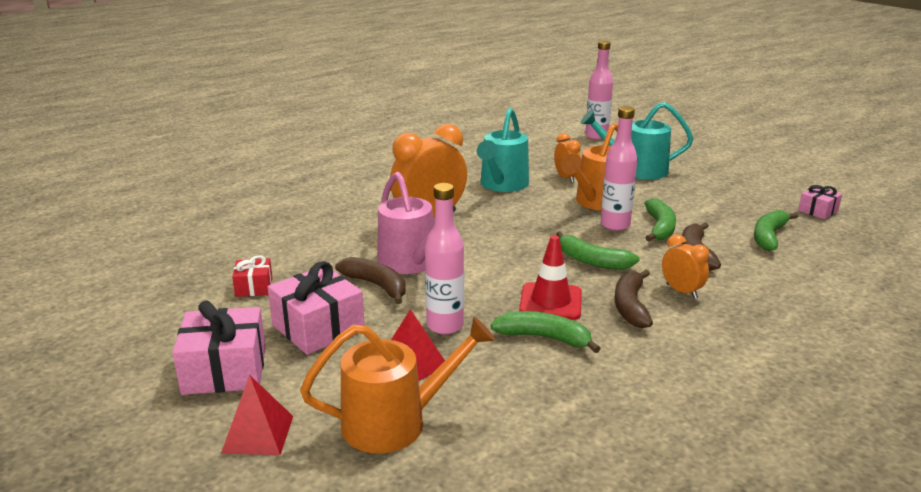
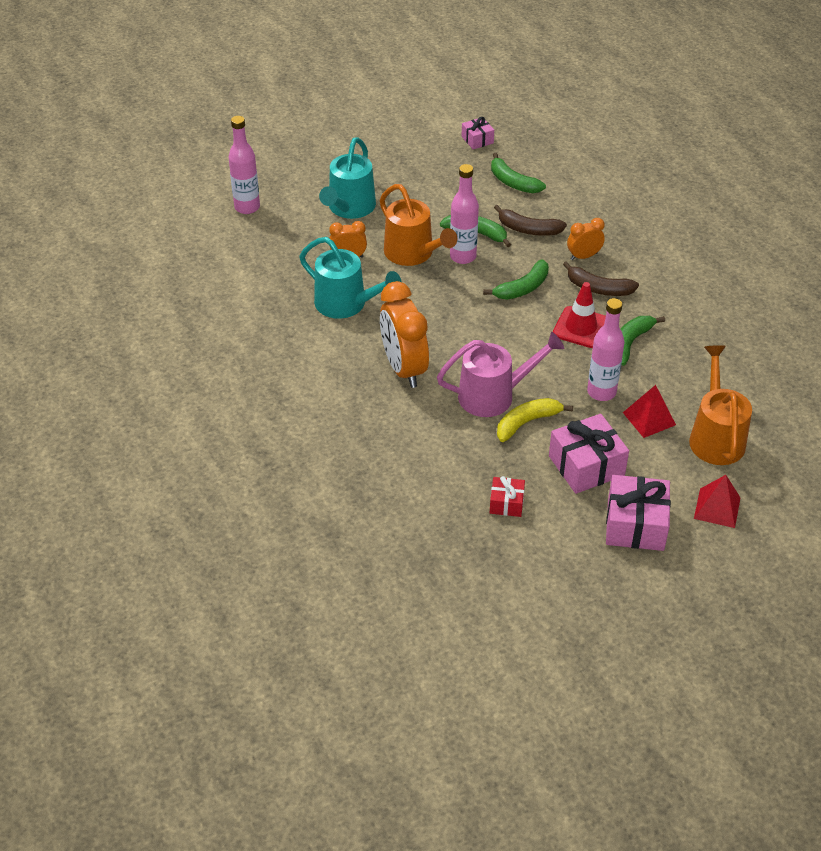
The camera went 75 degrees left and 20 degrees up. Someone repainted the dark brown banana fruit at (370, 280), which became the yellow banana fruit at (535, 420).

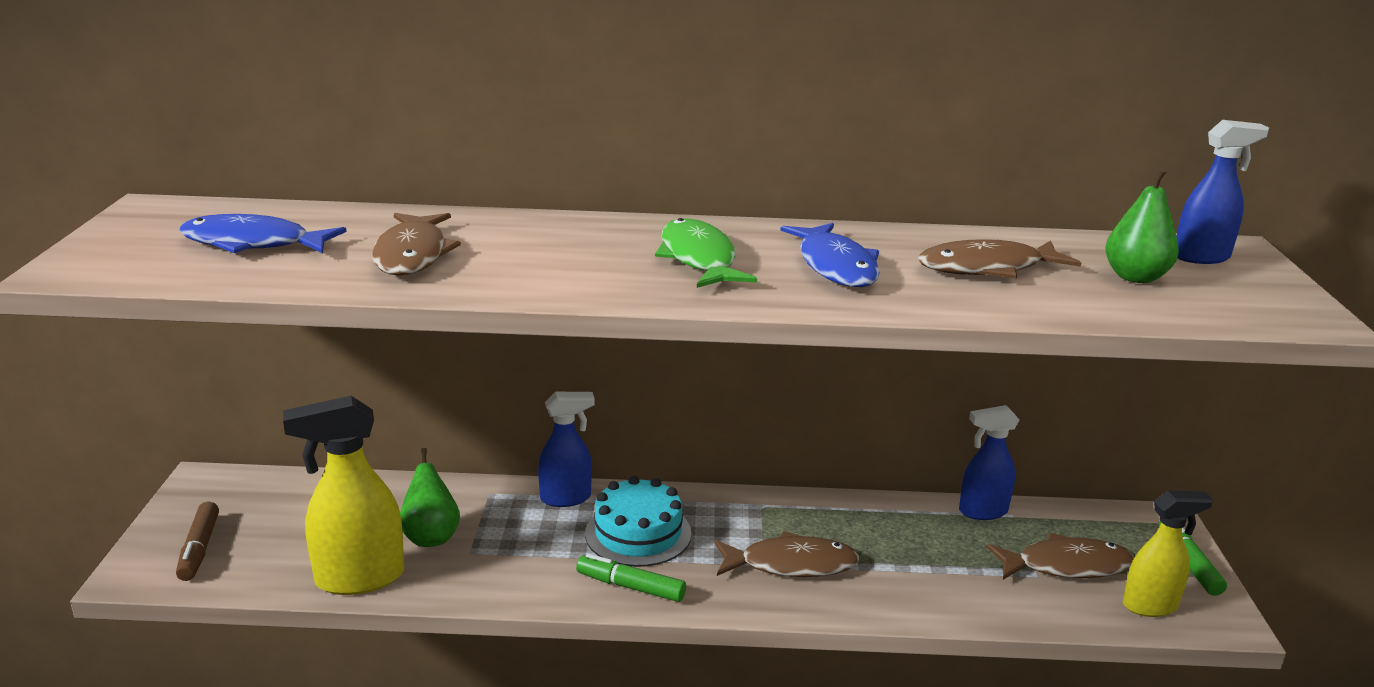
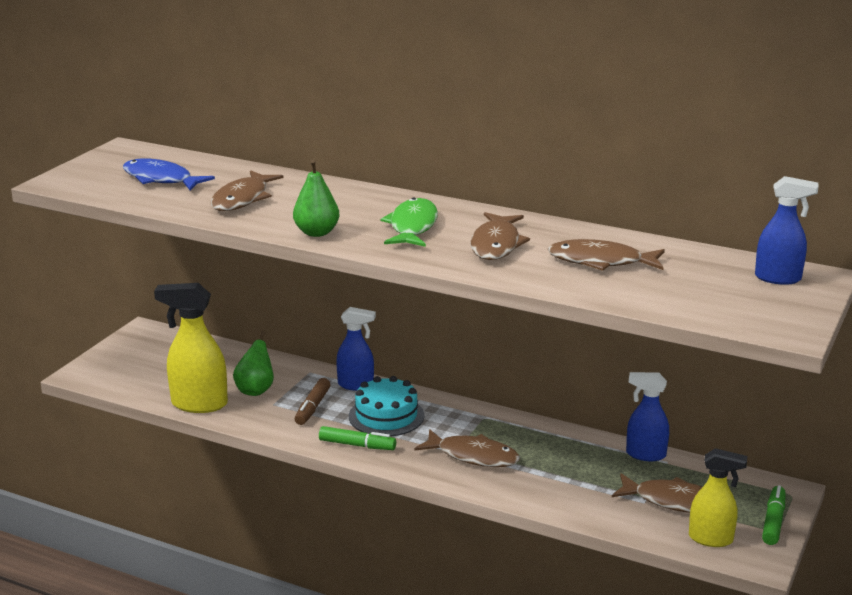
The camera went 25 degrees right and 0 degrees up. Someone carried the dark brown marker from (197, 541) to (313, 401). Someone carried the leaf-green toy pear from (1142, 225) to (316, 198). Someone repainted the royal blue fish at (830, 255), which became the dark brown fish at (500, 236). Someone rotated the leaf-green marker at (631, 577) by 150 degrees clockwise.

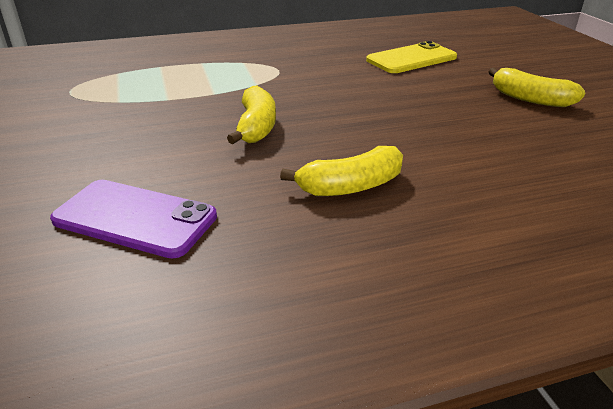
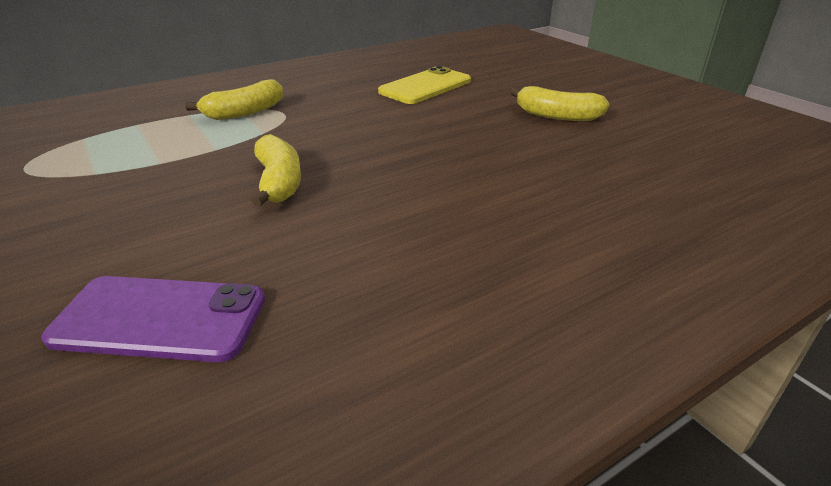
The camera went 15 degrees left and 0 degrees up. Someone carried the yellow banana fruit from (341, 171) to (234, 99).

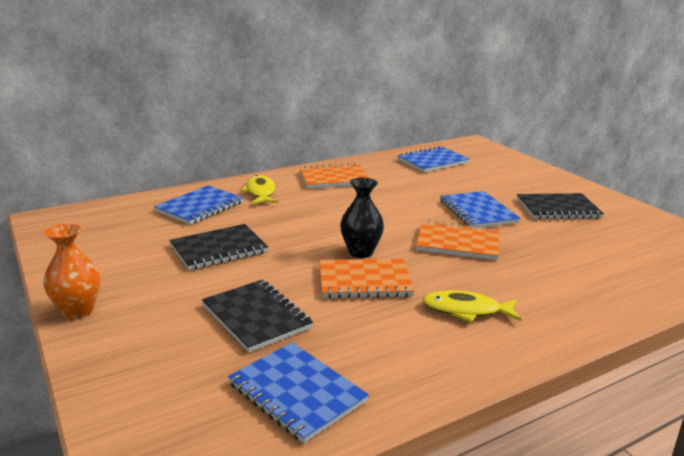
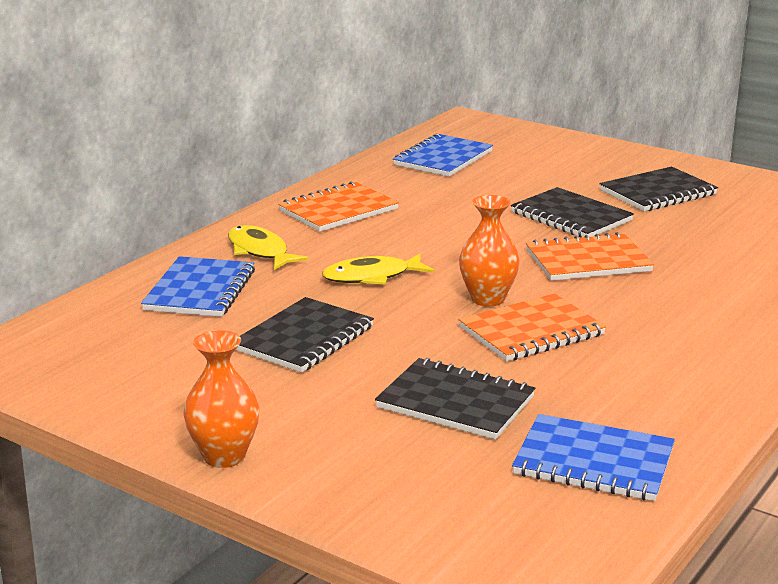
The camera went 25 degrees left and 0 degrees up. Someone carried the yellow fish from (472, 306) to (378, 269). Someone repainted the black tall vase at (362, 218), which became the orange-coloured tall vase at (489, 251). Someone repainted the royal blue notebook at (480, 209), which became the black notebook at (572, 212).

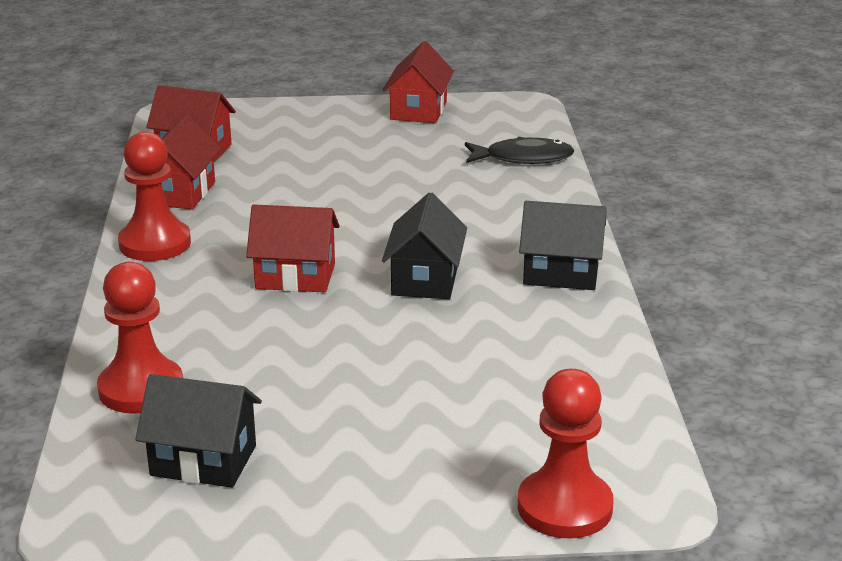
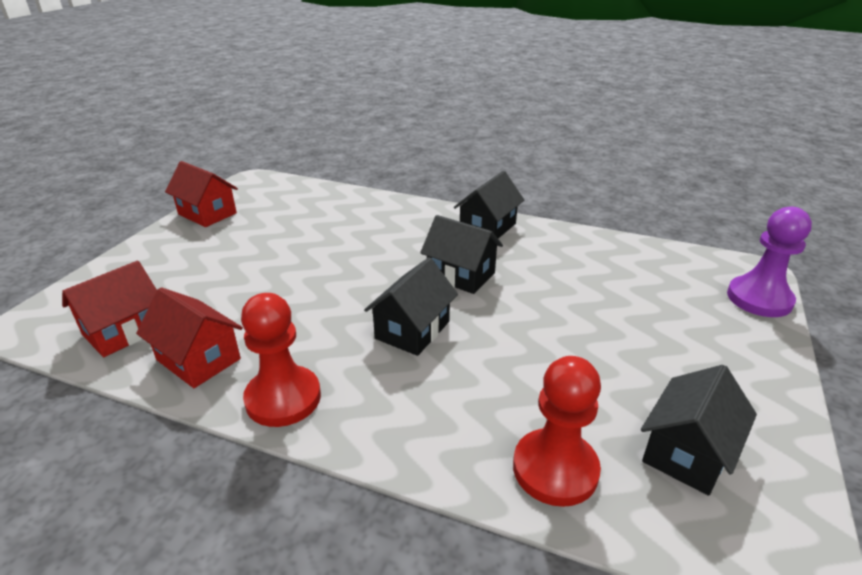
The camera went 65 degrees left and 5 degrees up. Someone took away the black fish at (520, 150). Someone repainted the crimson cottage at (293, 248), which became the black cottage at (411, 306). Someone repainted the crimson game pawn at (566, 454), which became the purple game pawn at (769, 262).

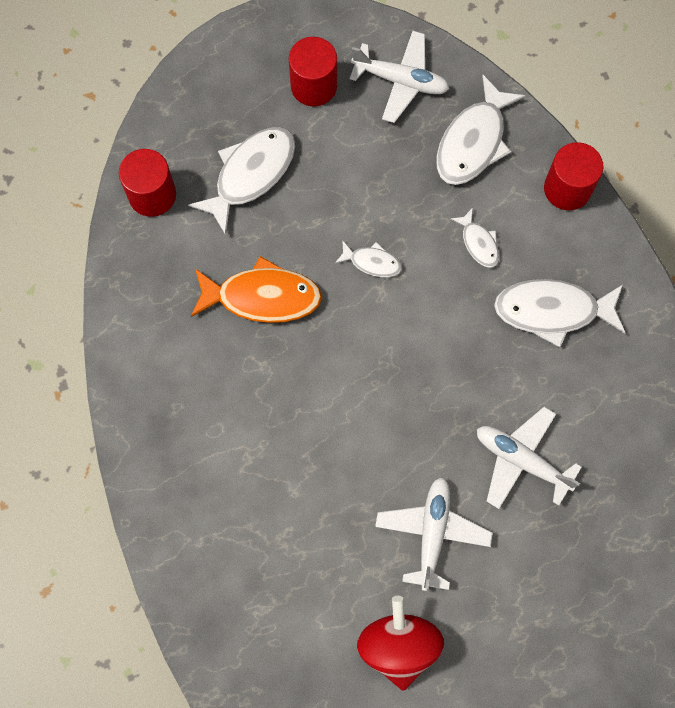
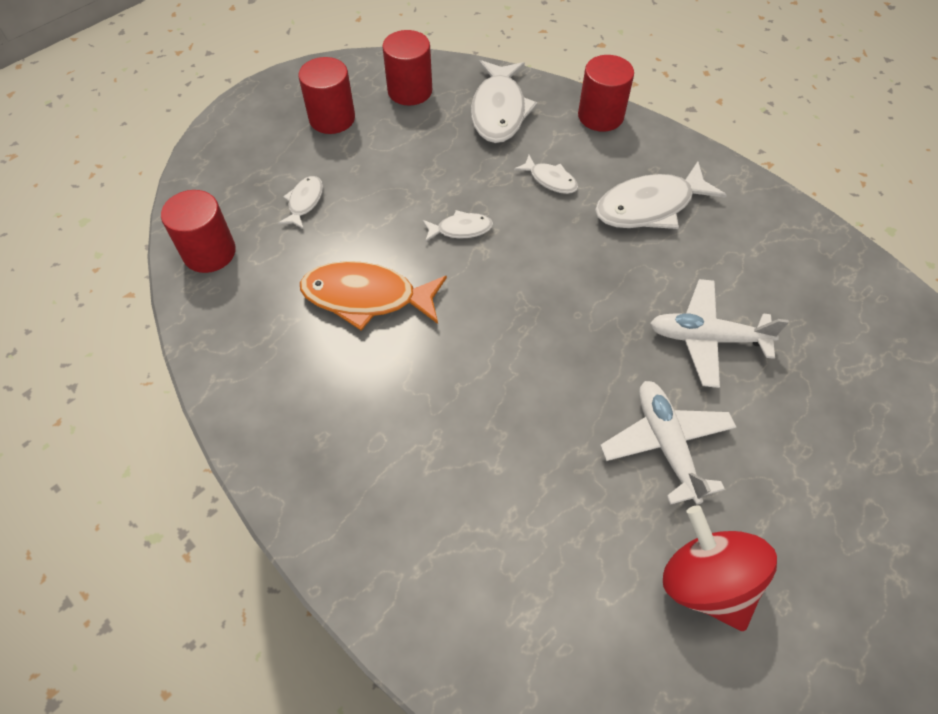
The camera went 25 degrees left and 15 degrees down. Someone swapped the pure white aeroplane at (399, 77) for the crimson solid cylinder at (407, 68). Someone rotated the orange-coloured fish at (256, 289) by 150 degrees counterclockwise. Someone scaled the pure white fish at (241, 181) by 0.51.

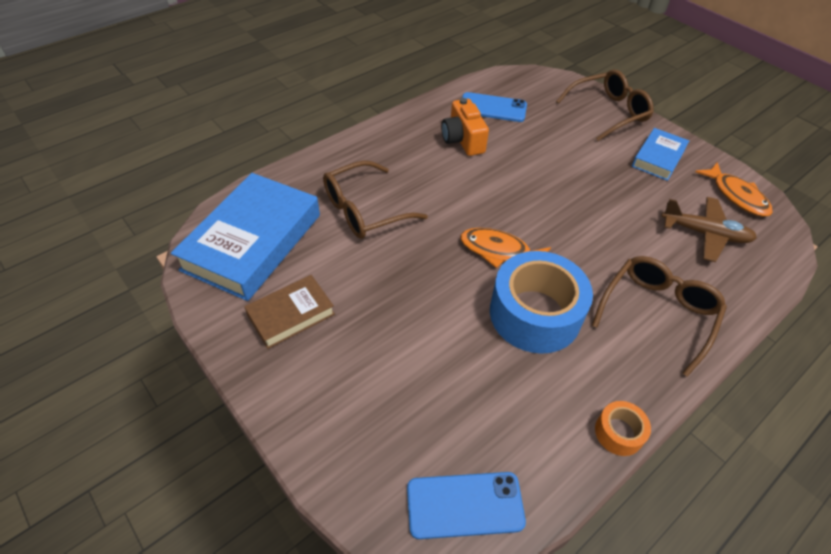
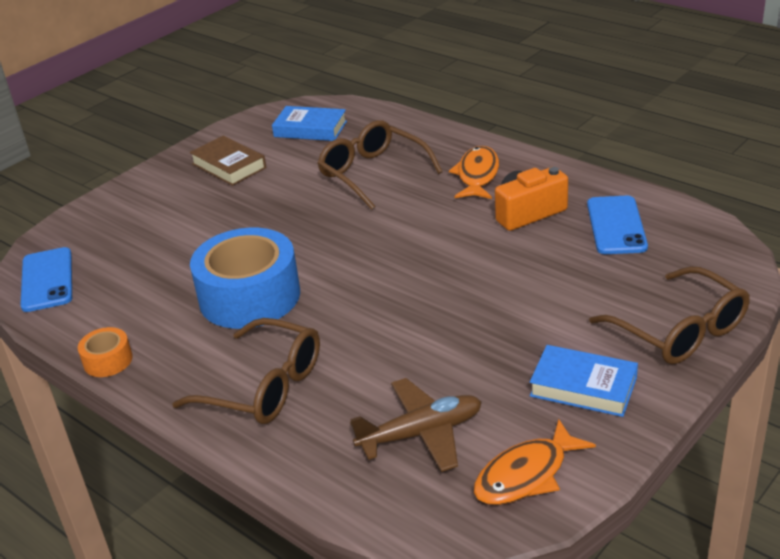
The camera went 85 degrees right and 15 degrees down. Someone carried the orange-coloured fish from (505, 248) to (474, 172). Someone rotated the dark brown aeroplane at (709, 229) by 120 degrees counterclockwise. Someone scaled the royal blue book at (245, 237) by 0.53.

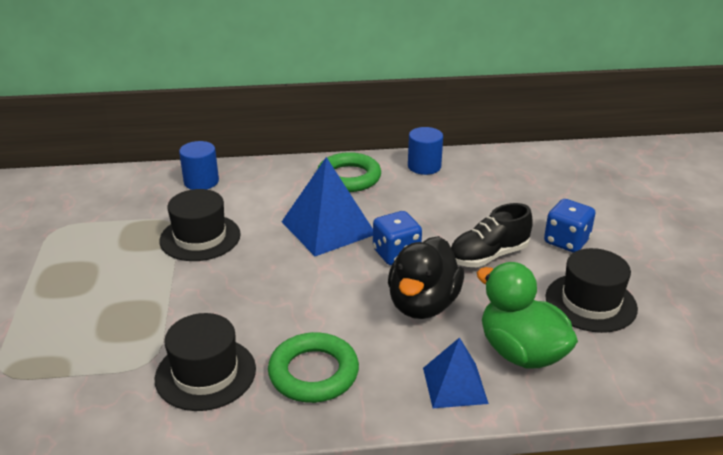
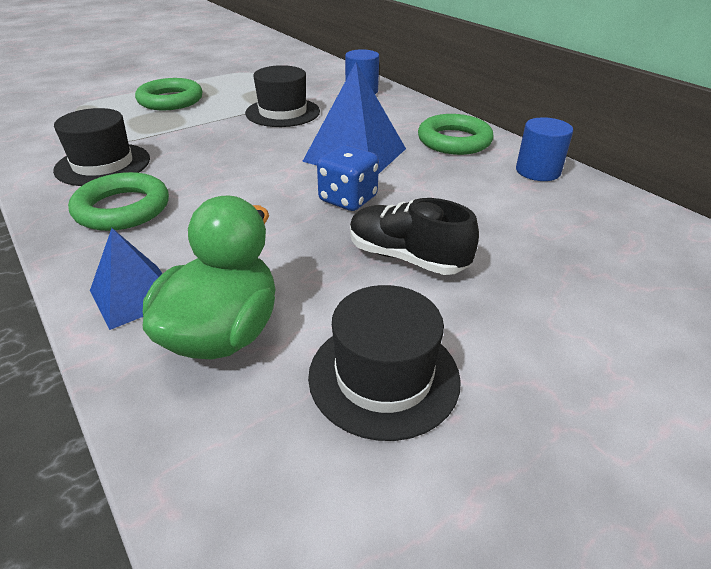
The camera went 60 degrees right and 5 degrees up. Someone took away the black duck at (426, 277). Someone took away the royal blue dice at (569, 225). Someone put down the leaf-green ring at (169, 94).

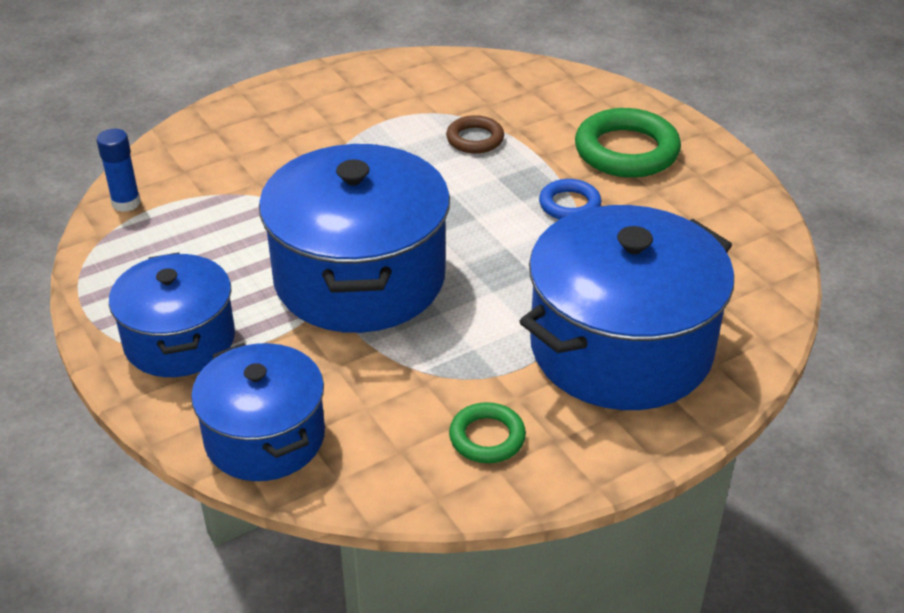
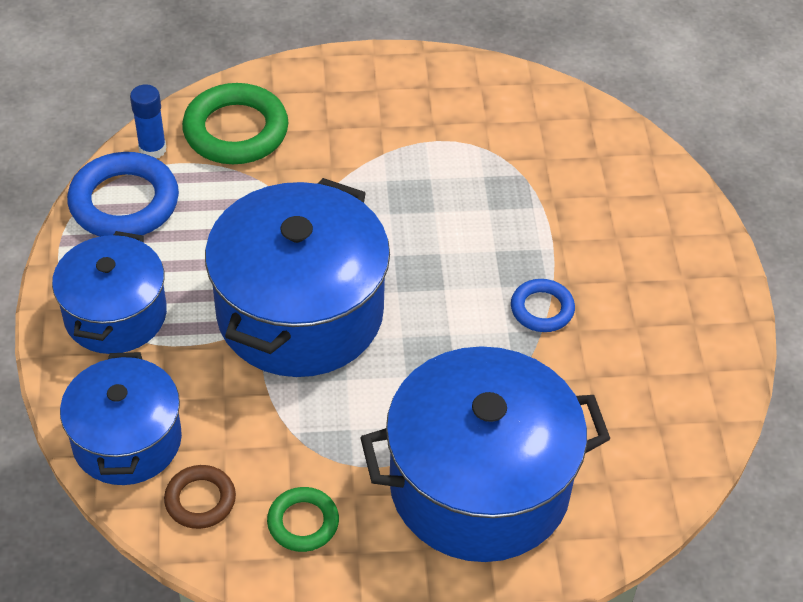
The camera went 25 degrees right and 10 degrees up. Someone put down the royal blue ring at (123, 194). Someone carried the dark brown ring from (475, 134) to (200, 497). Someone carried the leaf-green ring from (628, 143) to (235, 123).

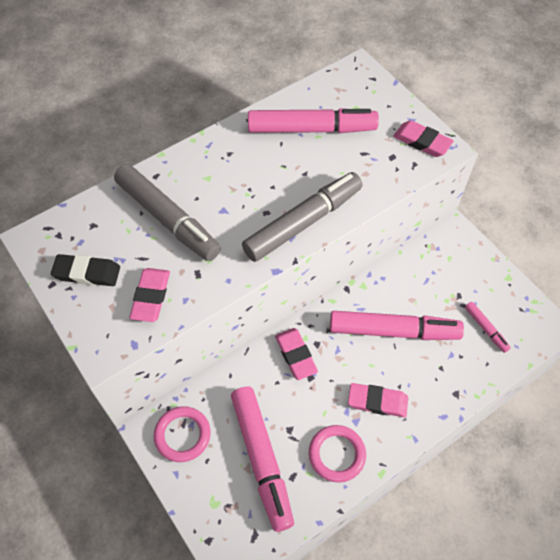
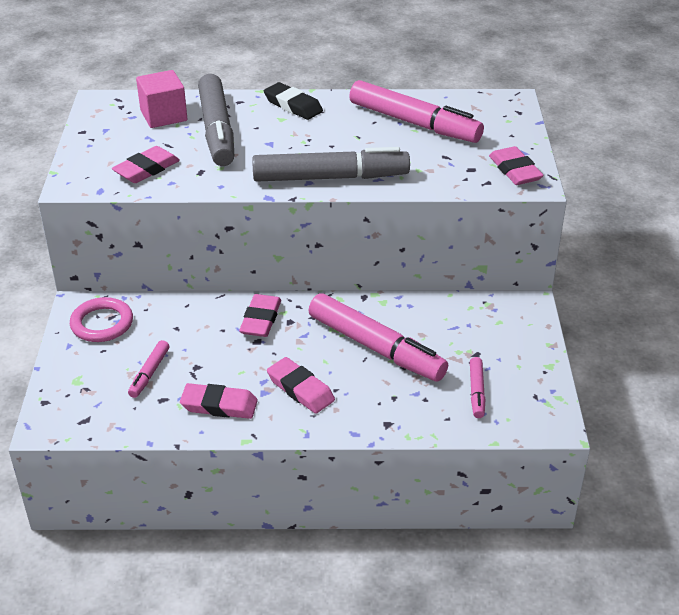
The camera went 35 degrees right and 20 degrees down. Someone put down the rosy solid cube at (161, 99). Someone carried the black eraser from (85, 270) to (293, 101). Someone swapped the rosy ring at (337, 454) for the rosy eraser at (219, 401). Someone scaled the rosy marker at (262, 459) by 0.46.

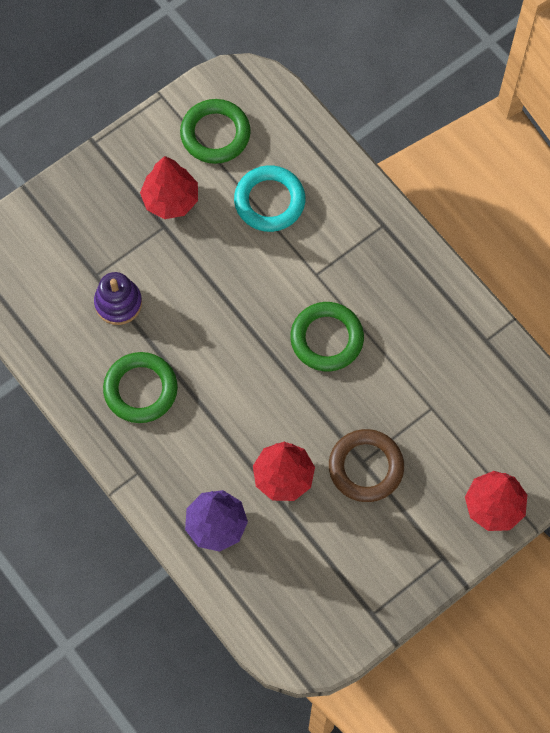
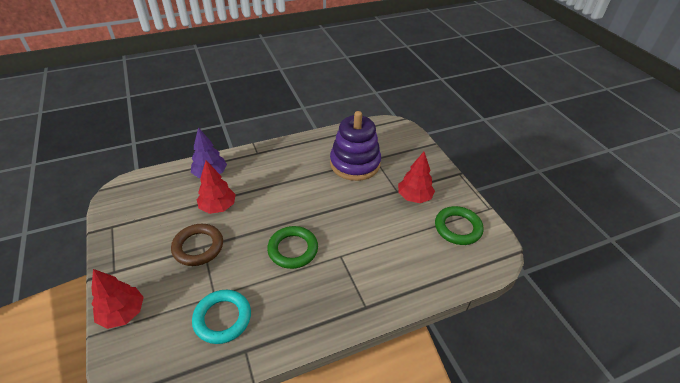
The camera went 105 degrees right and 25 degrees down. Someone took away the leaf-green ring at (140, 387). Someone carried the teal ring from (269, 198) to (221, 317). Someone scaled the purple stacking toy at (118, 298) by 1.87.

